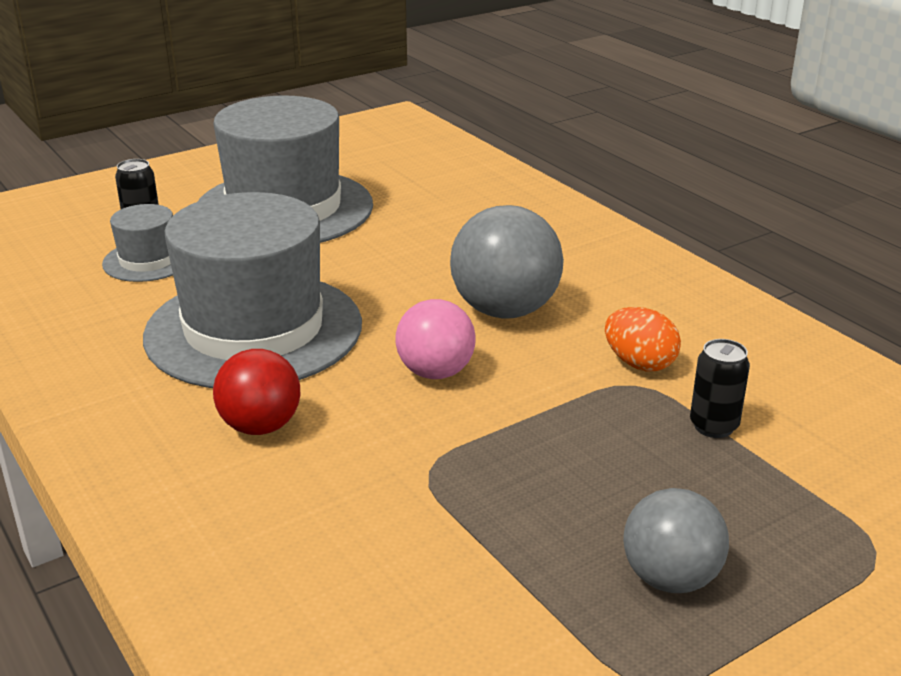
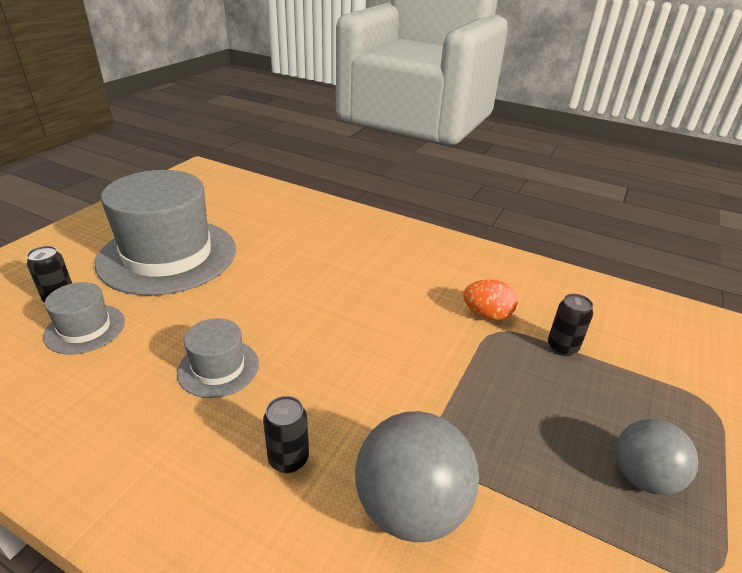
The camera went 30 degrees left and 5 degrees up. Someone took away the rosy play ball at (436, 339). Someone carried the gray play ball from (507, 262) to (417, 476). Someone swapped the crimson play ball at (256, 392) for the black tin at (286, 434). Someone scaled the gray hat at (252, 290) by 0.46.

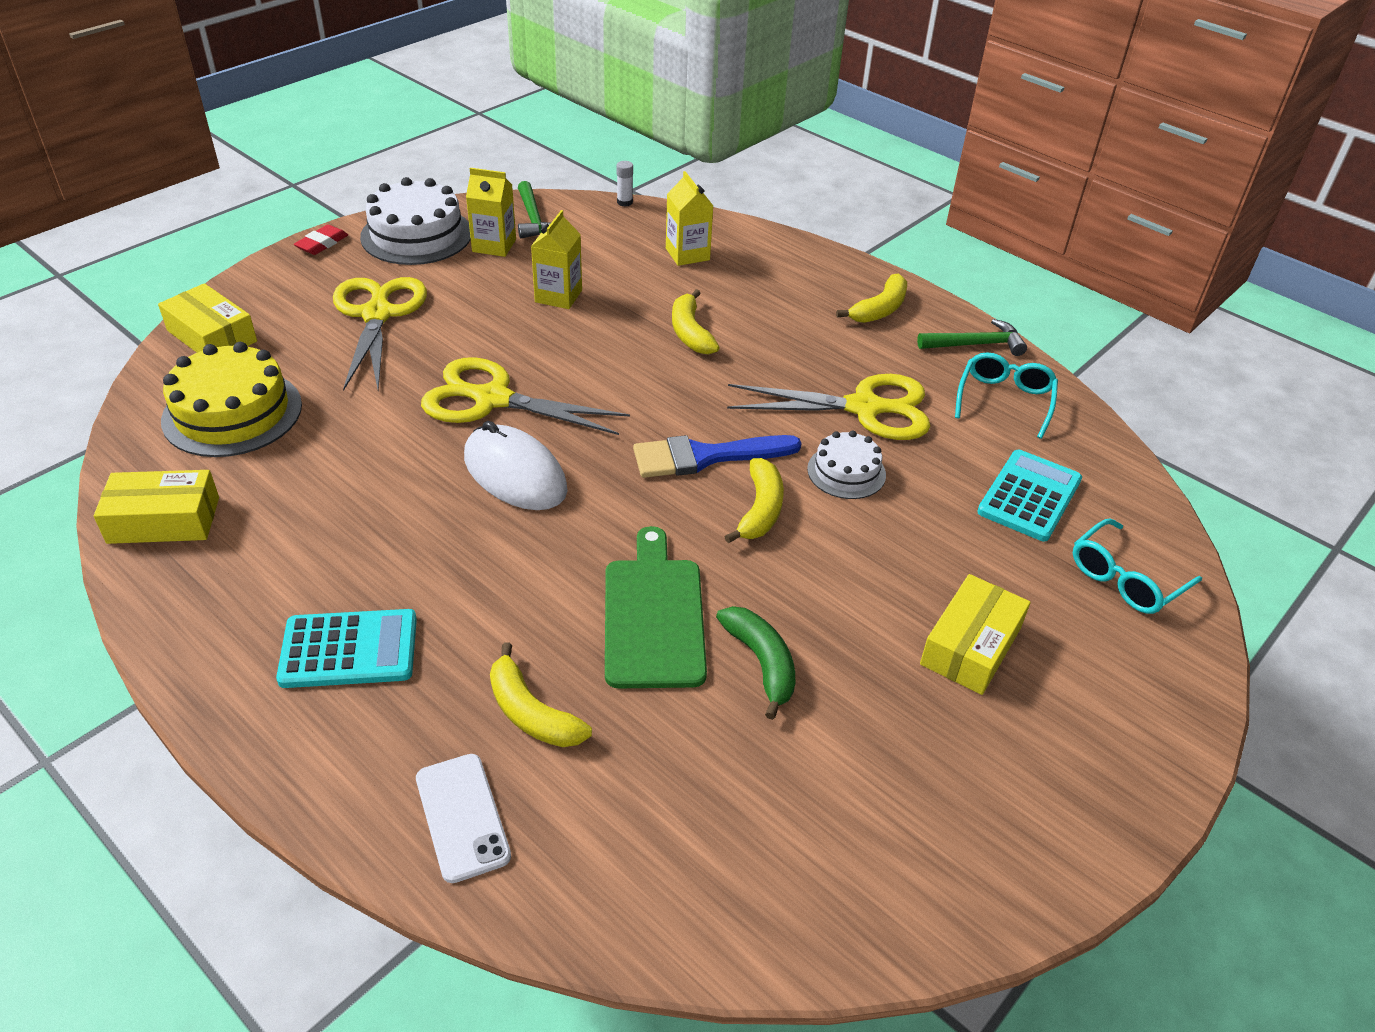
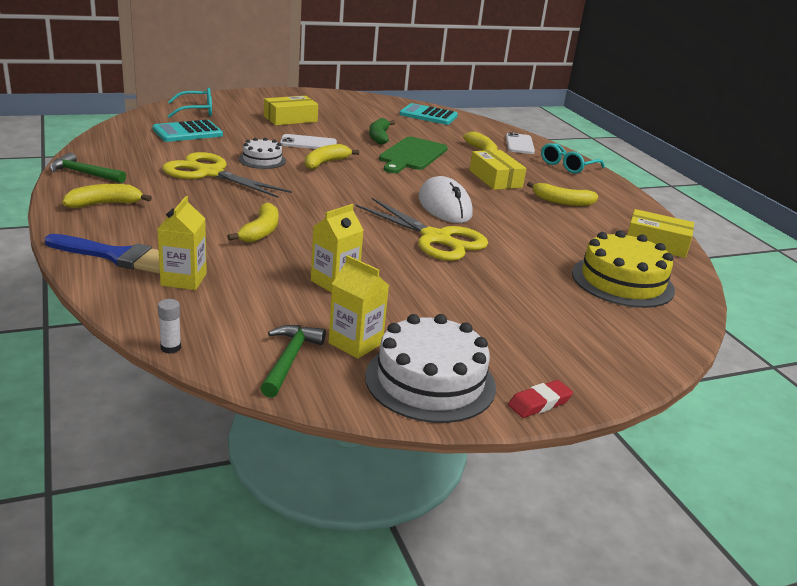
The camera went 155 degrees left and 15 degrees down. Someone took away the yellow pair of scissors at (380, 333). Someone put down the pure white phone at (308, 141). Someone put down the yellow banana fruit at (562, 194). Someone carried the yellow parcel from (207, 318) to (498, 170). Someone carried the teal calculator from (346, 648) to (429, 114). Someone carried the royal blue paint brush from (717, 456) to (102, 253). Someone carried the teal glasses from (1006, 395) to (573, 158).

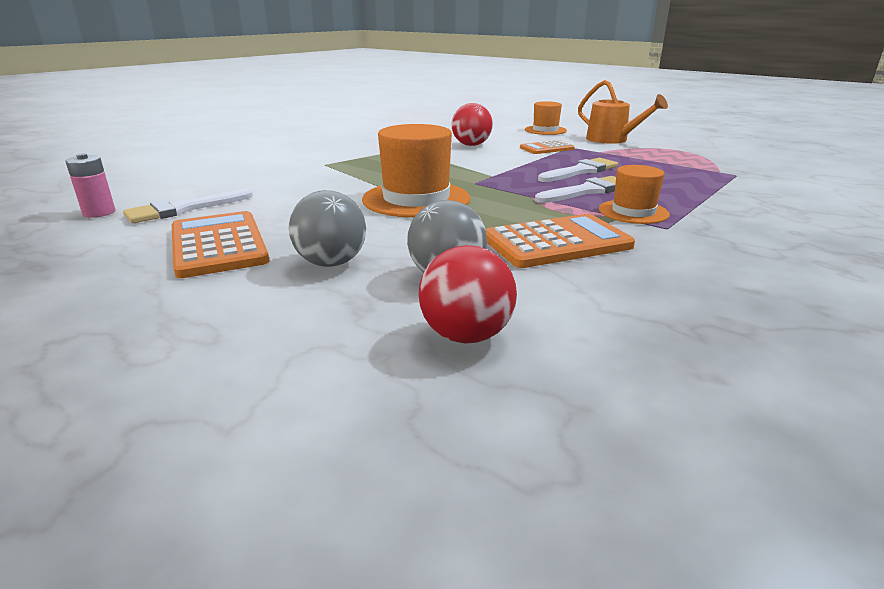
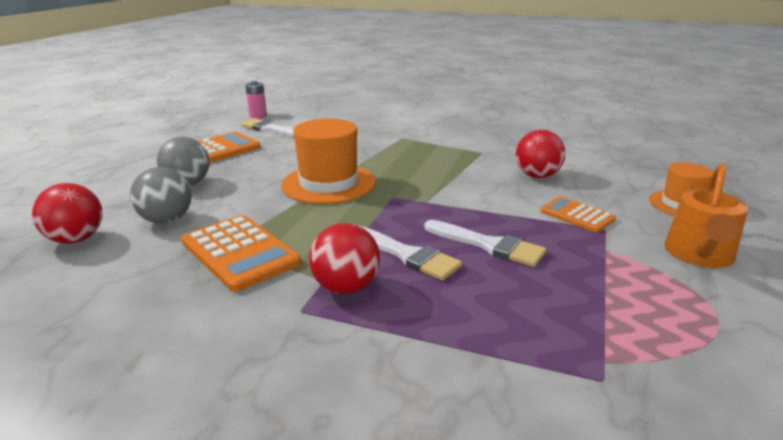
The camera went 70 degrees right and 0 degrees up. Someone swapped the orange-coloured hat at (634, 194) for the crimson play ball at (344, 258).

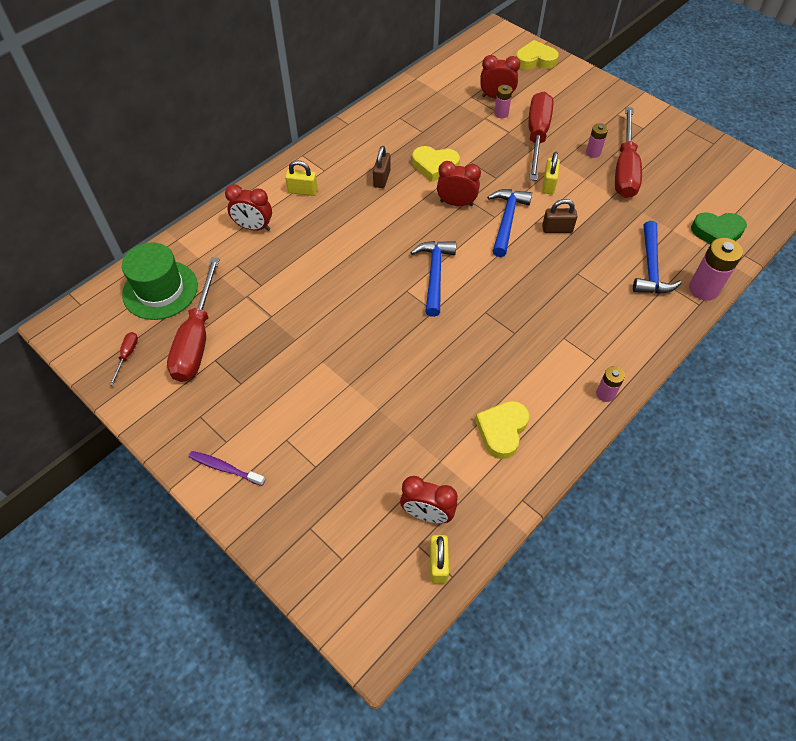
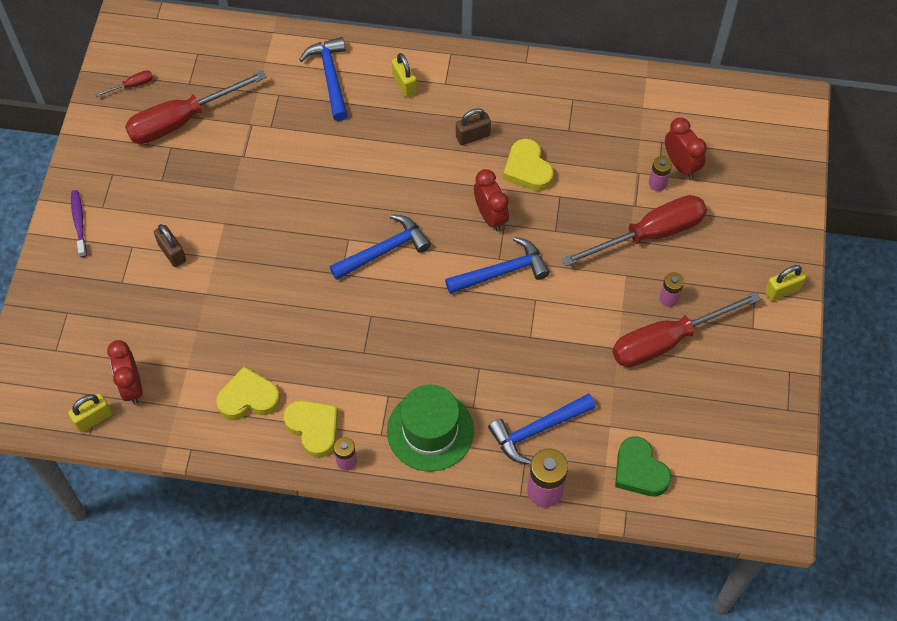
The camera went 55 degrees right and 5 degrees up. Someone carried the leaf-green hat from (160, 281) to (430, 428). Someone carried the yellow heart from (537, 55) to (311, 429). Someone carried the yellow small lock from (551, 173) to (785, 283). Someone carried the dark brown small lock from (559, 216) to (170, 245). Someone swapped the crimson clock at (248, 207) for the royal blue carpenter's hammer at (323, 79).

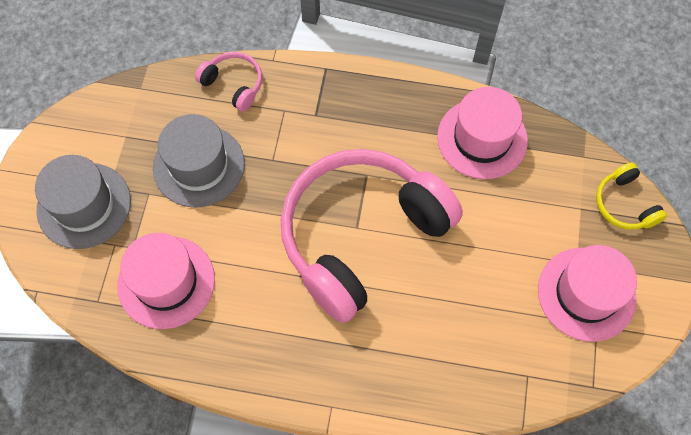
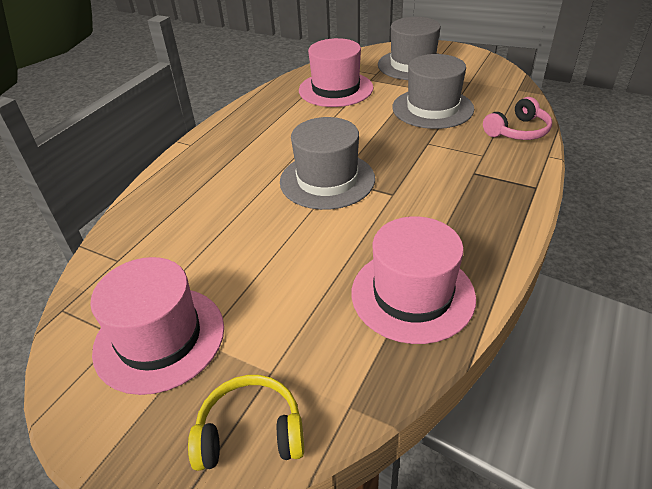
The camera went 110 degrees right and 25 degrees down. Someone swapped the rosy headset at (372, 236) for the gray hat at (327, 163).

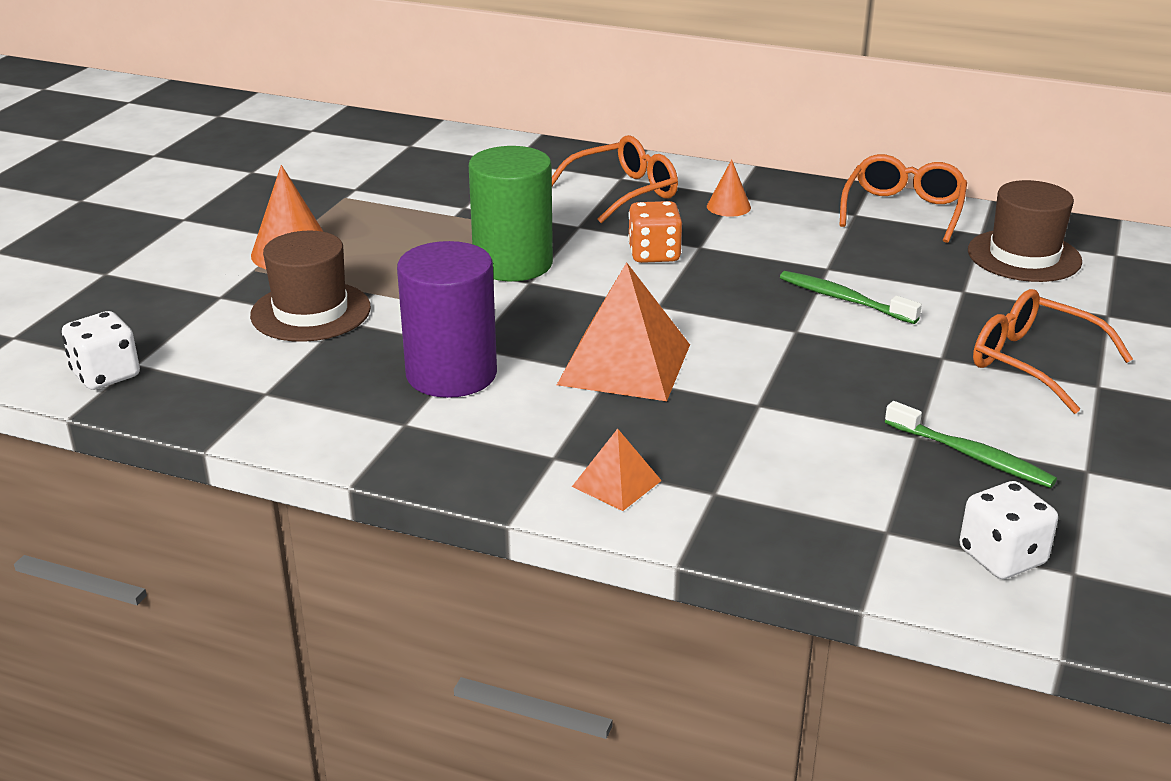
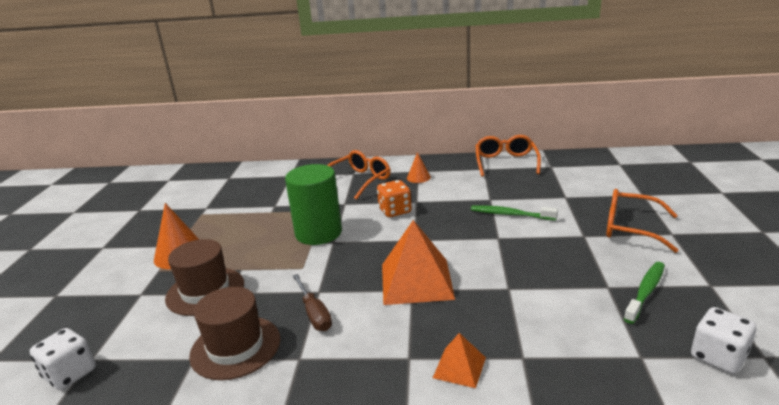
The camera went 15 degrees left and 5 degrees down. Someone carried the dark brown hat from (1025, 231) to (235, 333). Someone swapped the purple solid cylinder at (447, 319) for the dark brown hand screwdriver at (312, 302). Someone rotated the leaf-green toothbrush at (971, 444) by 75 degrees counterclockwise.

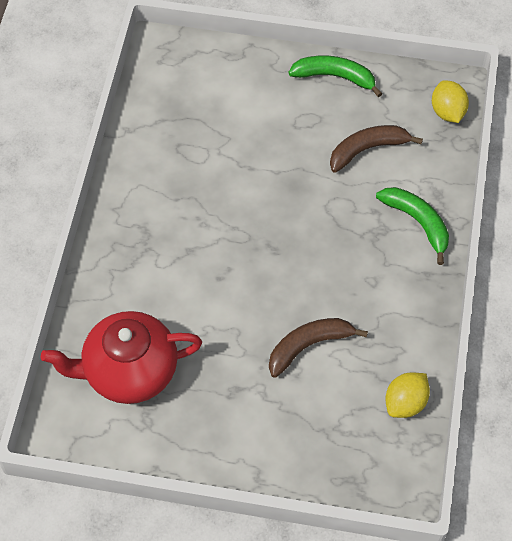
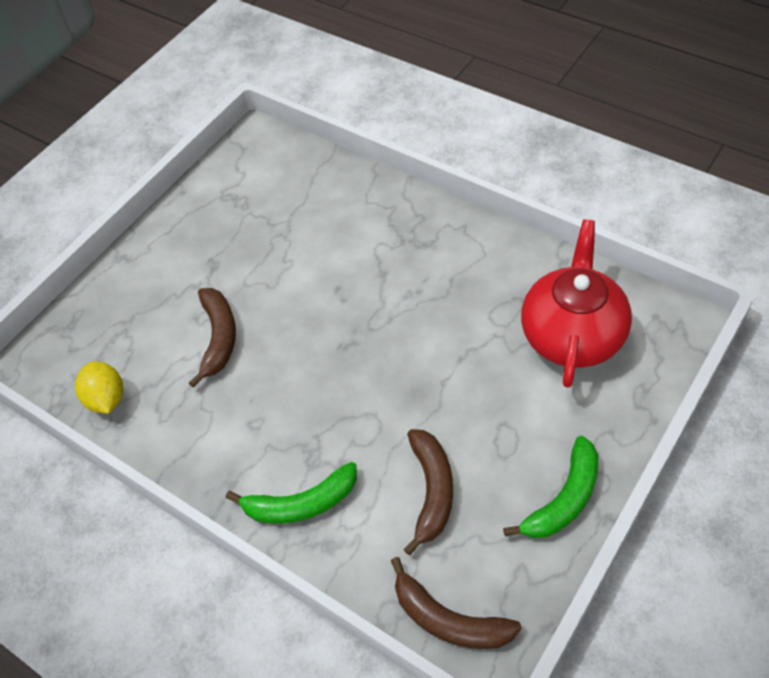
The camera went 120 degrees right and 5 degrees down. Someone carried the crimson teapot from (121, 357) to (576, 303). Someone swapped the yellow citrus fruit at (450, 101) for the dark brown banana fruit at (456, 603).

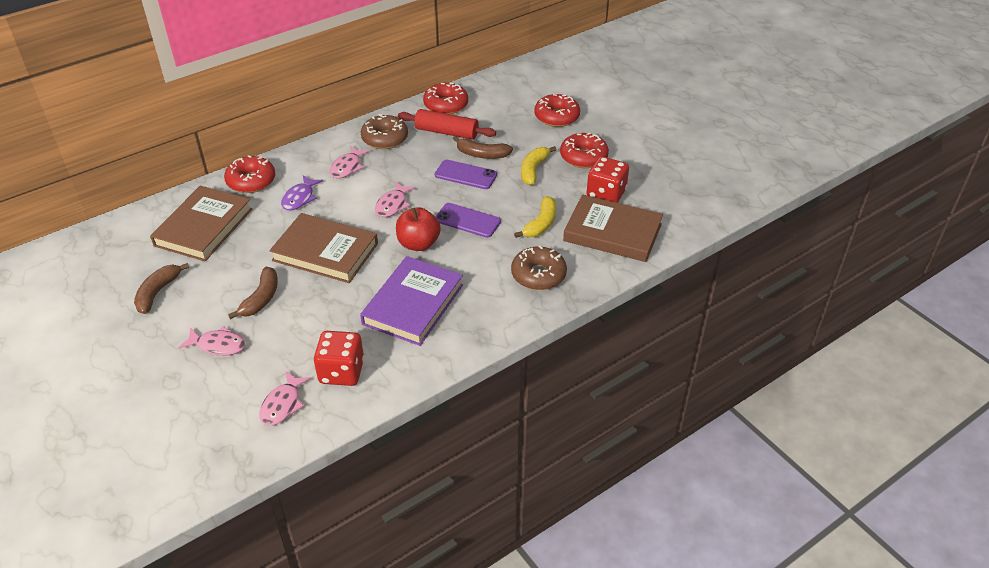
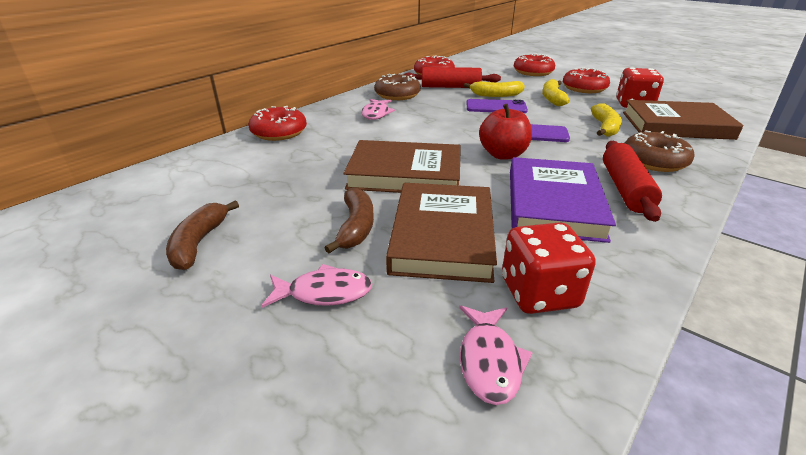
The camera went 15 degrees left and 10 degrees down. Someone took away the purple fish at (302, 192). Someone took away the rosy fish at (395, 199). Someone put down the crimson dough roller at (632, 181). Someone carried the dark brown book from (201, 223) to (441, 233). Someone repainted the dark brown banana fruit at (483, 147), which became the yellow banana fruit at (494, 89).

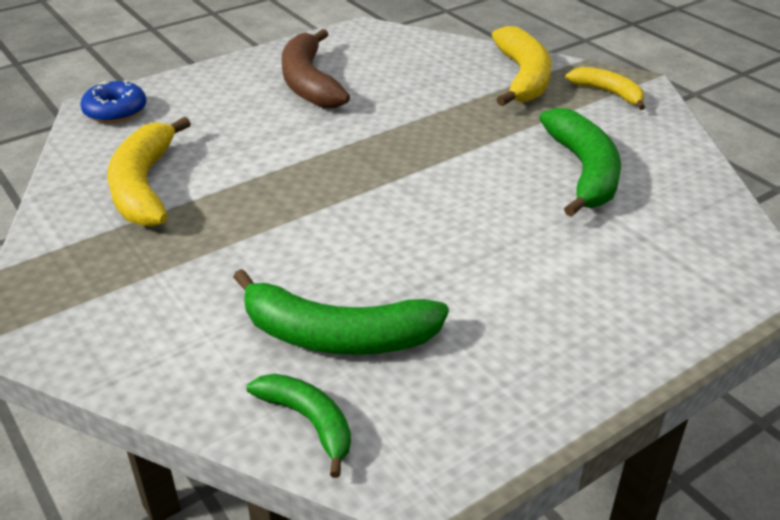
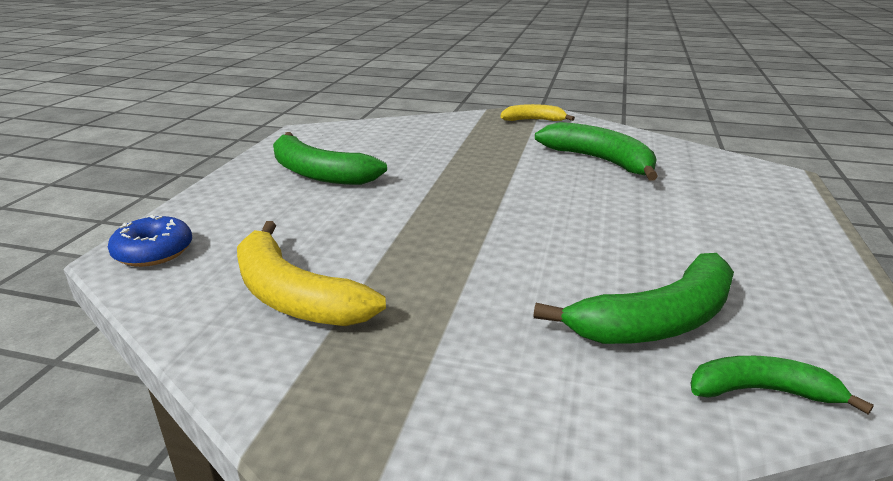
The camera went 40 degrees left and 10 degrees down. Someone took away the yellow banana fruit at (522, 66). Someone repainted the dark brown banana fruit at (316, 68), which became the leaf-green banana fruit at (330, 158).

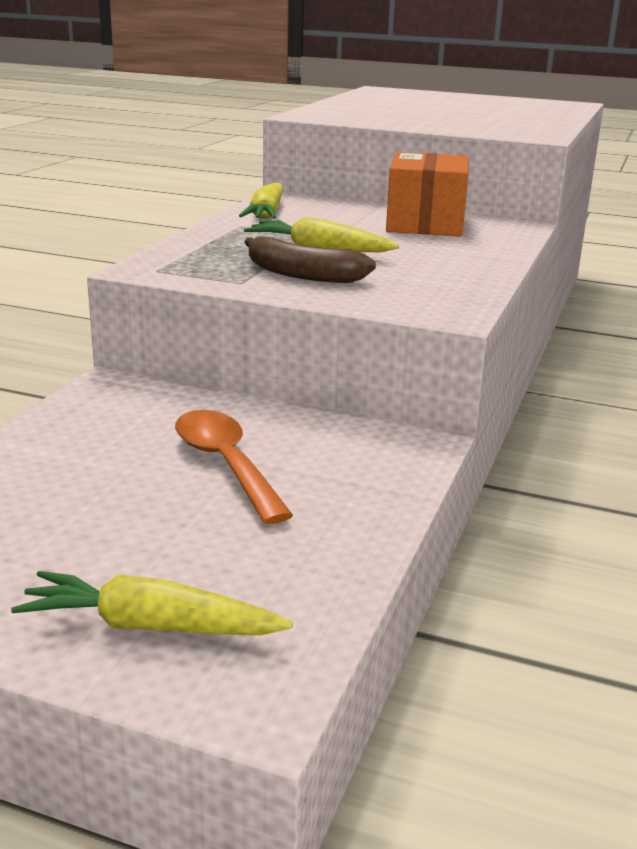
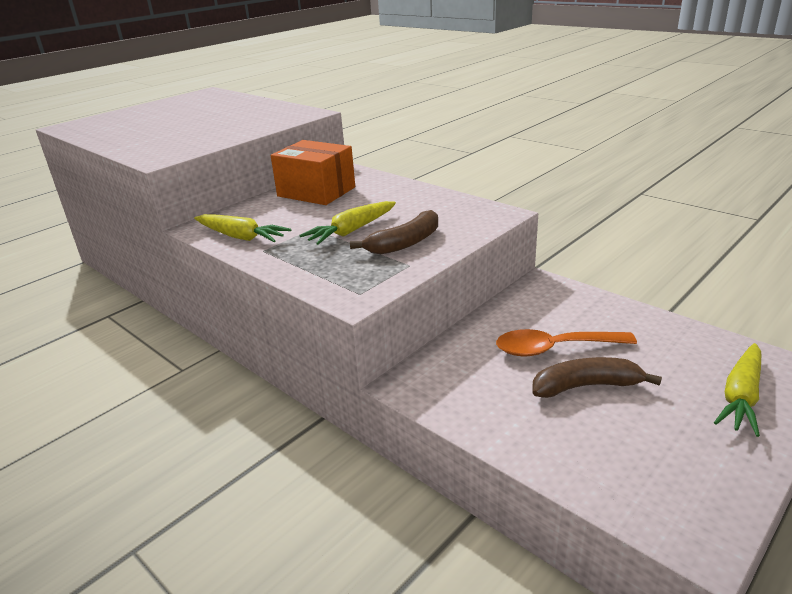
The camera went 65 degrees left and 5 degrees up. Someone put down the dark brown banana fruit at (597, 377).

